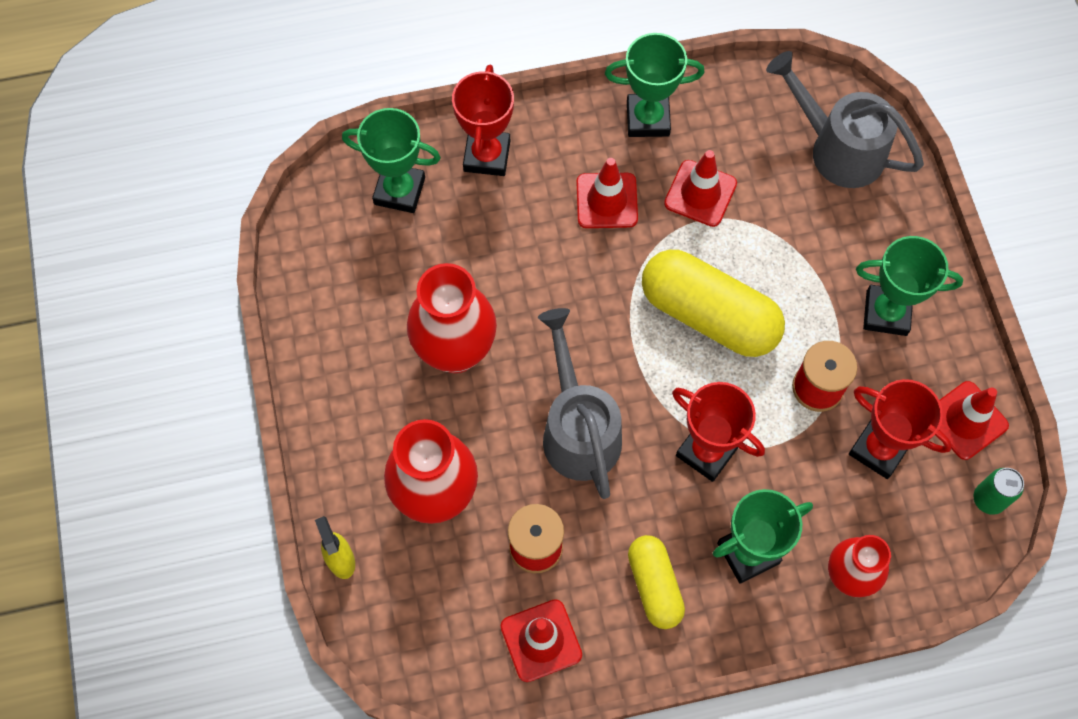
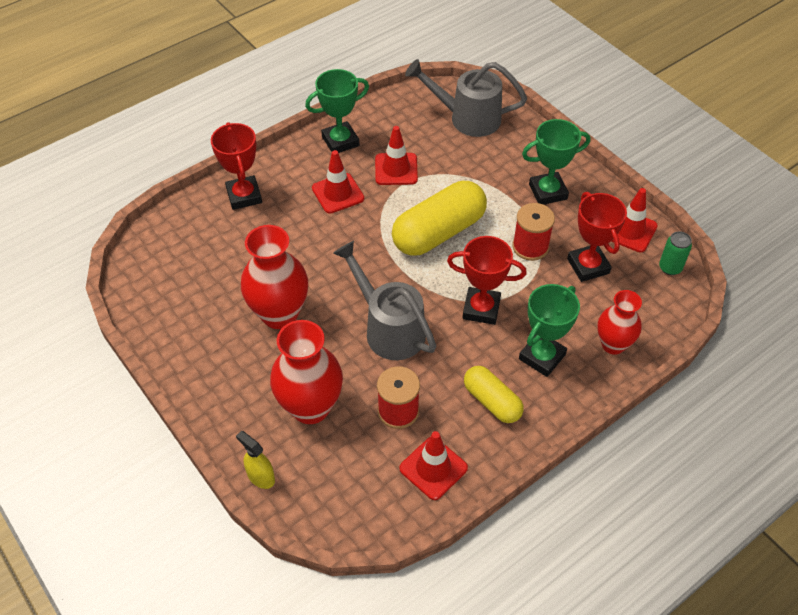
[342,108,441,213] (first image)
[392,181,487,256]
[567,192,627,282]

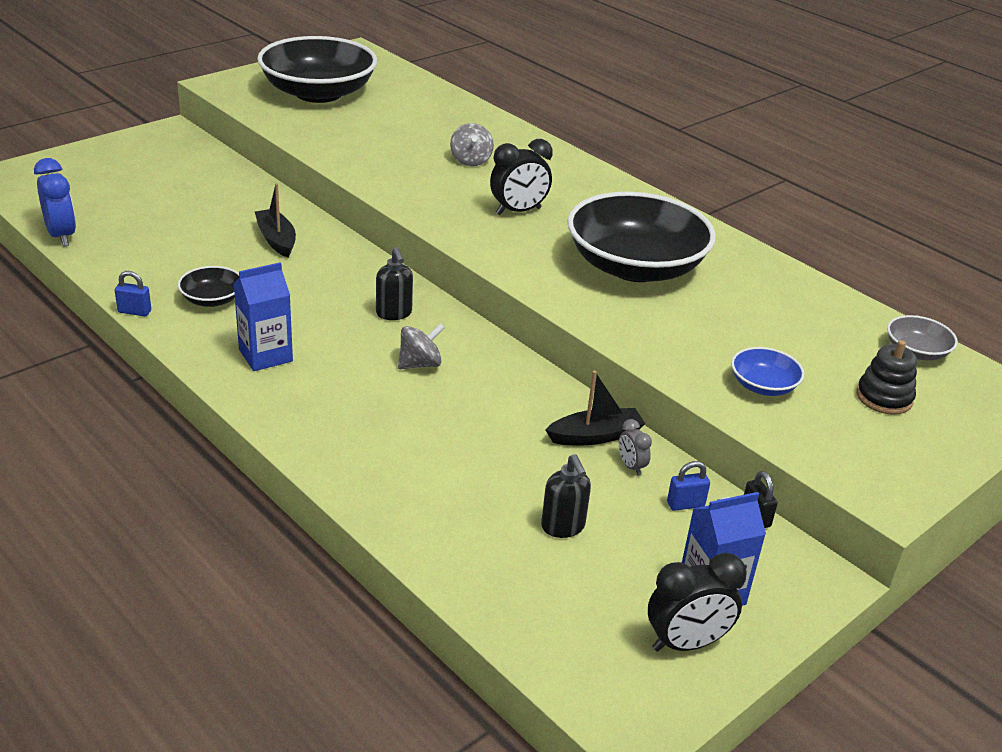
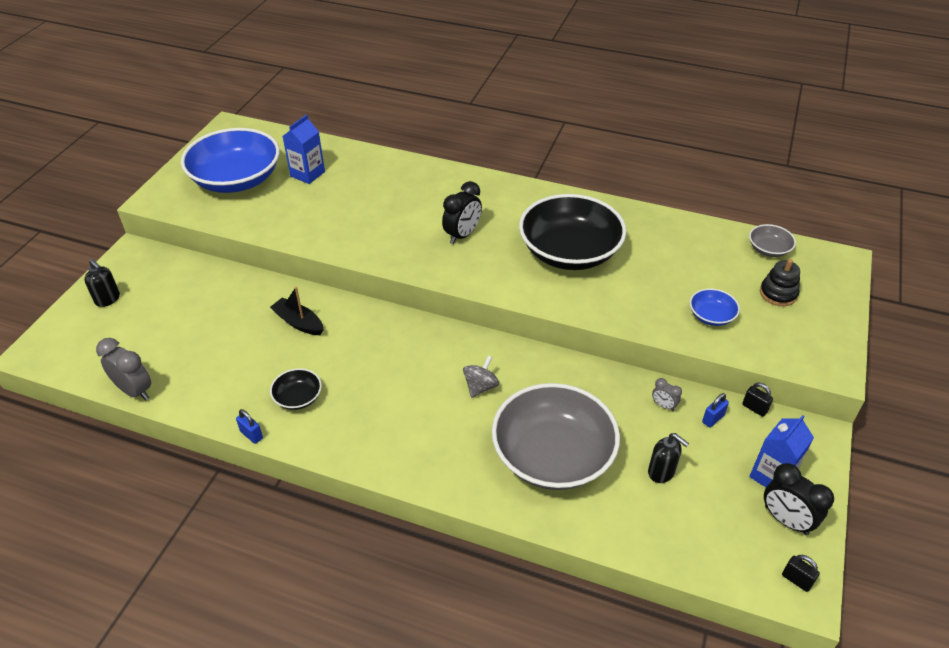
[96,338,151,401]
[236,409,263,444]
[283,115,325,184]
[181,128,280,193]
[84,259,120,307]
[450,123,494,166] (first image)
[545,371,645,446] (first image)
[764,463,834,535]
[492,383,620,490]
[782,555,820,592]

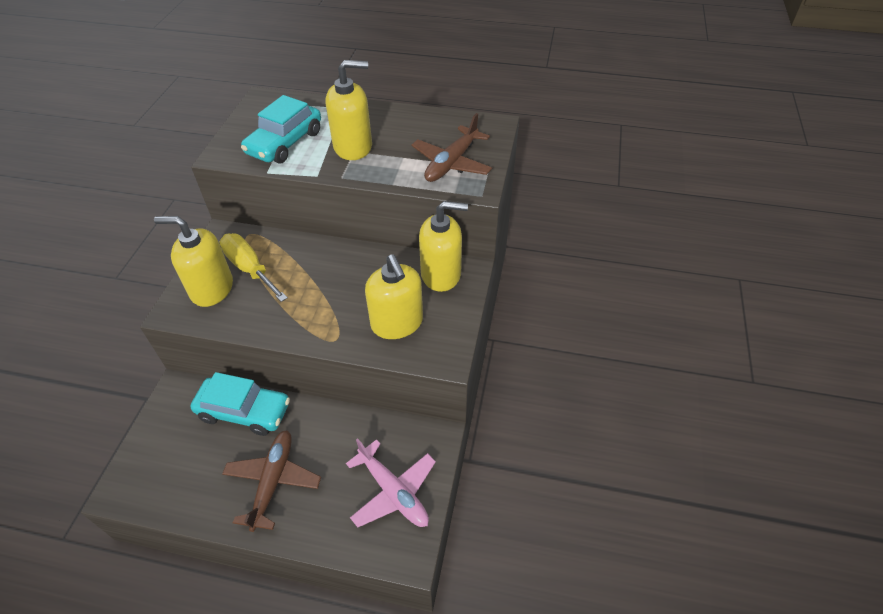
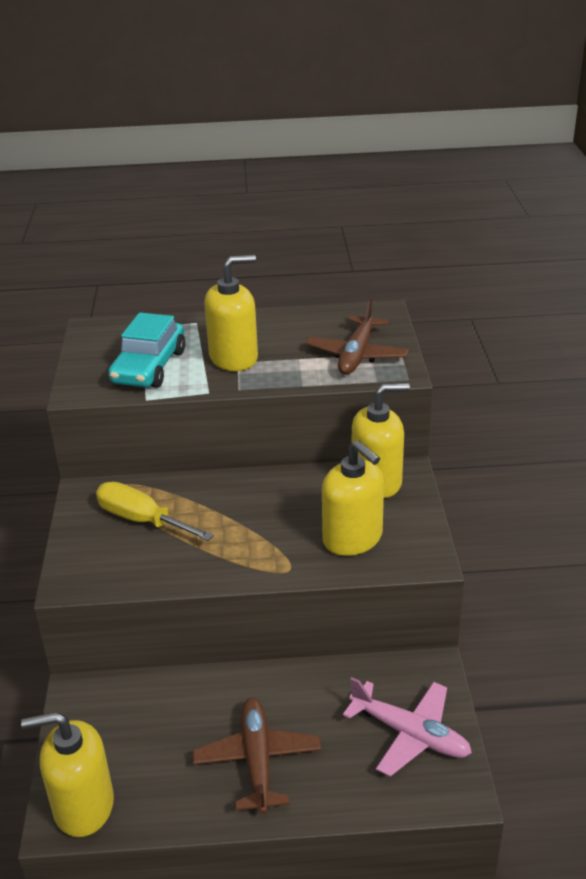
[21,712,114,837]
[190,372,290,436] (first image)

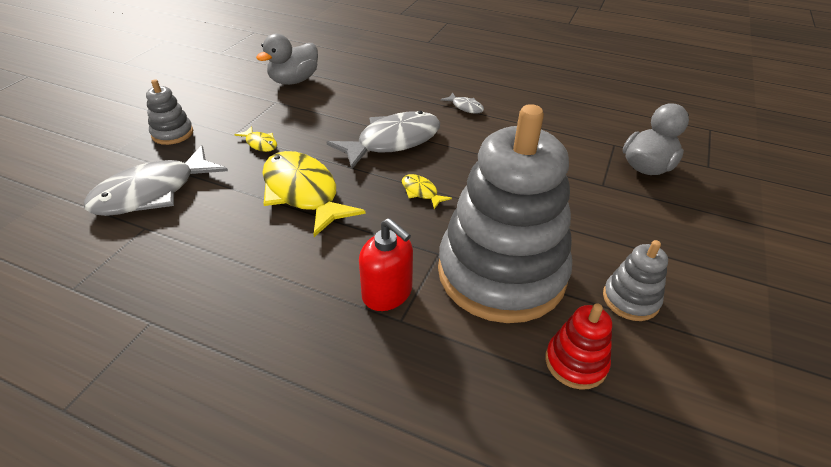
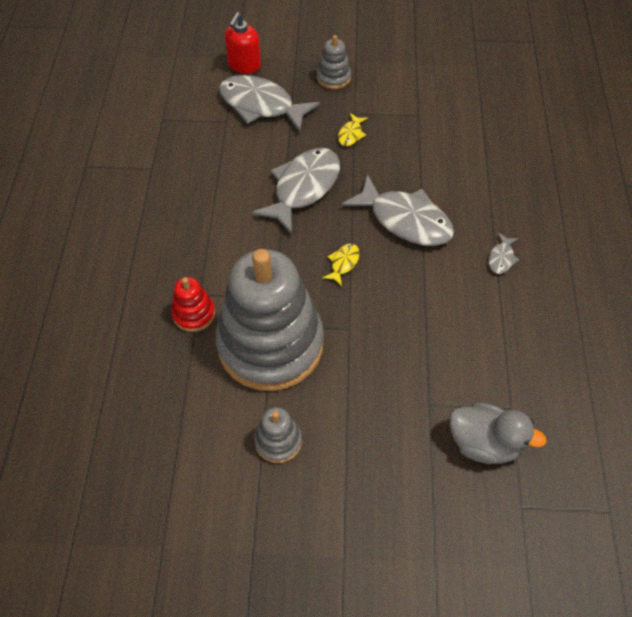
[256,34,318,85] (first image)
[252,148,340,234]
[225,12,261,74]
[171,277,215,332]

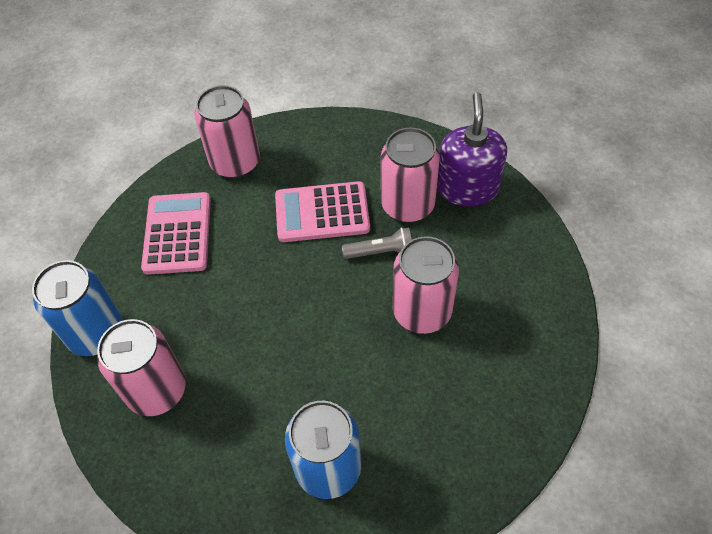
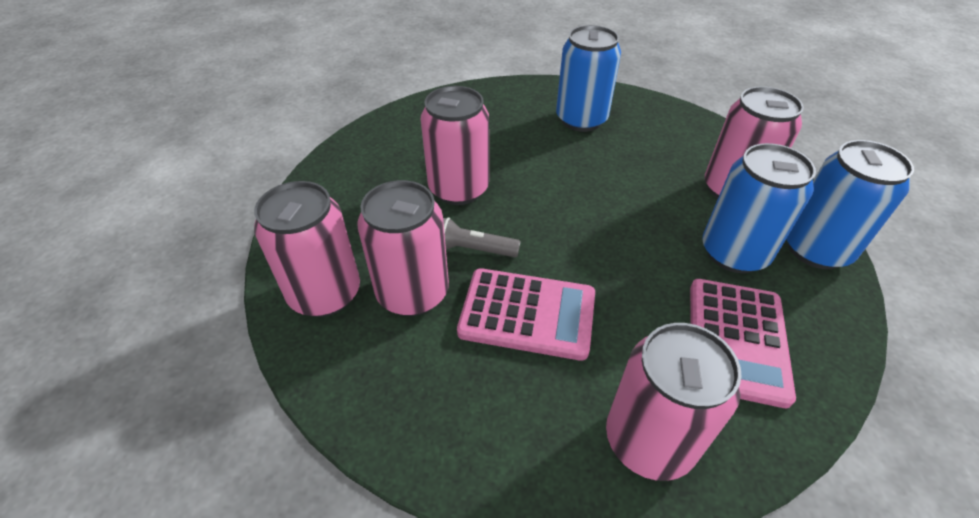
[254,181,360,317]
[702,143,816,273]

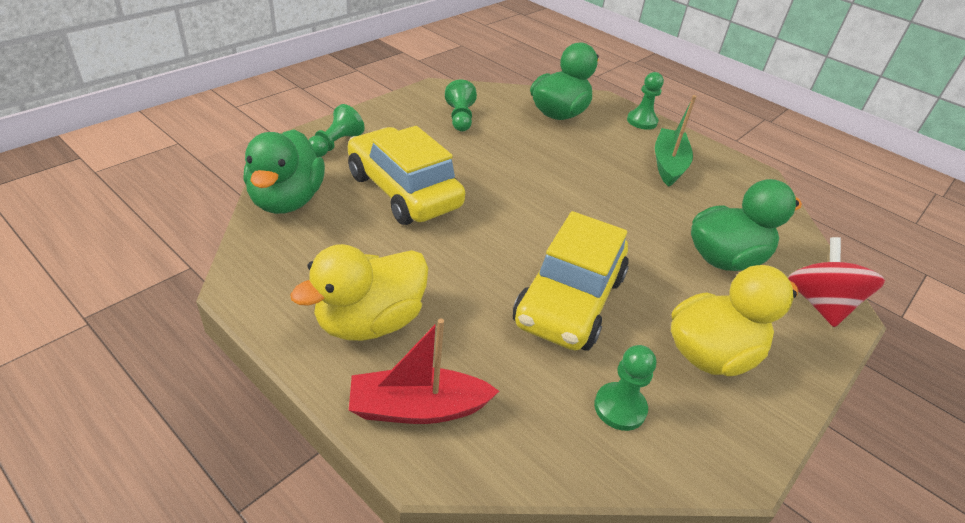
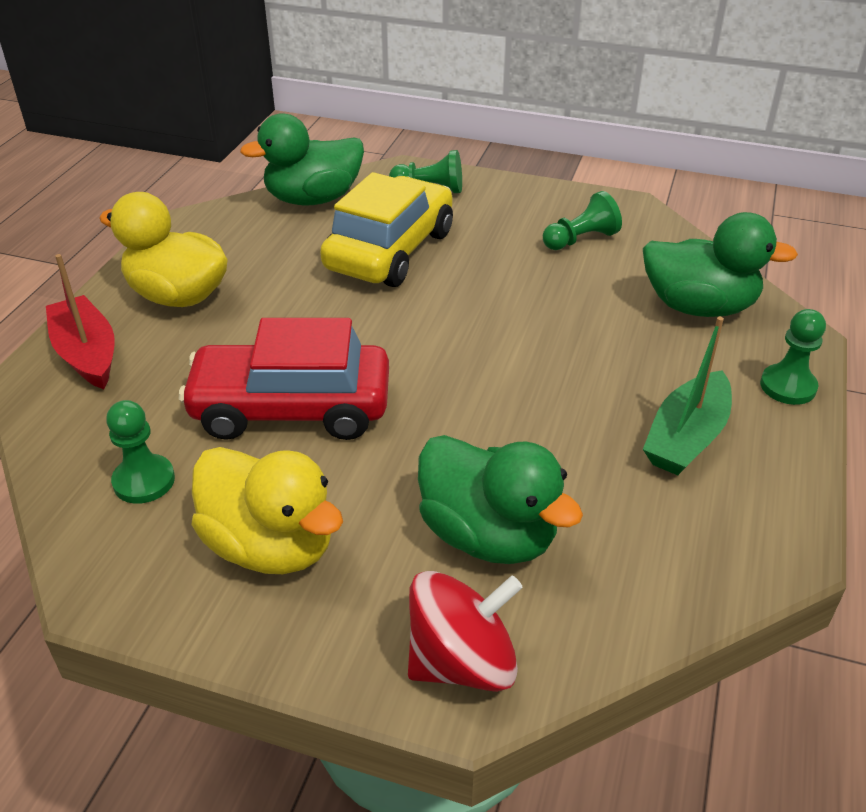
[179,318,389,440]
[643,316,732,475]

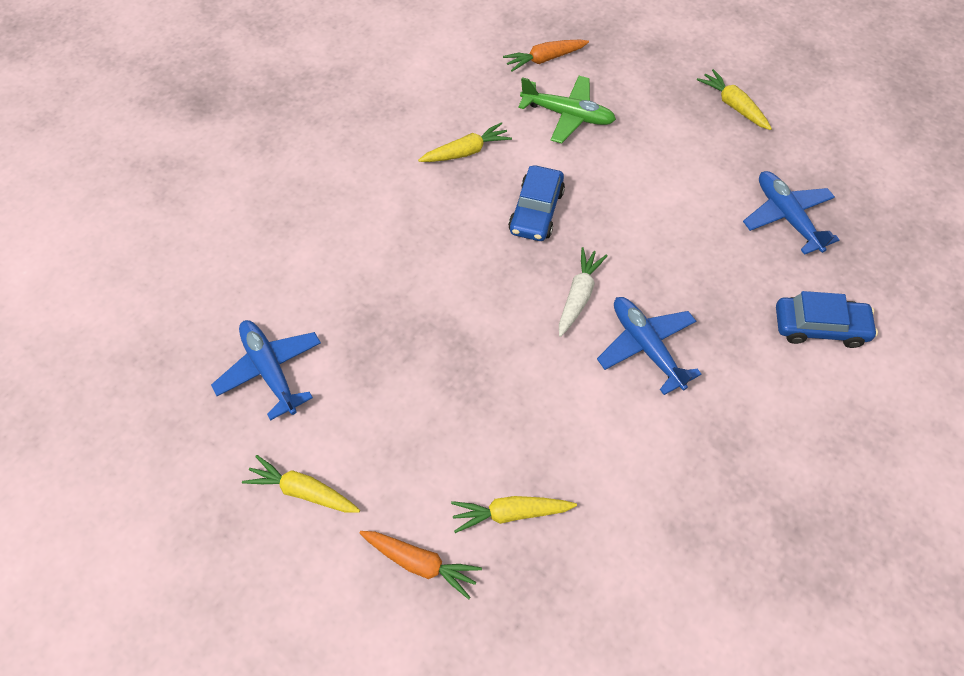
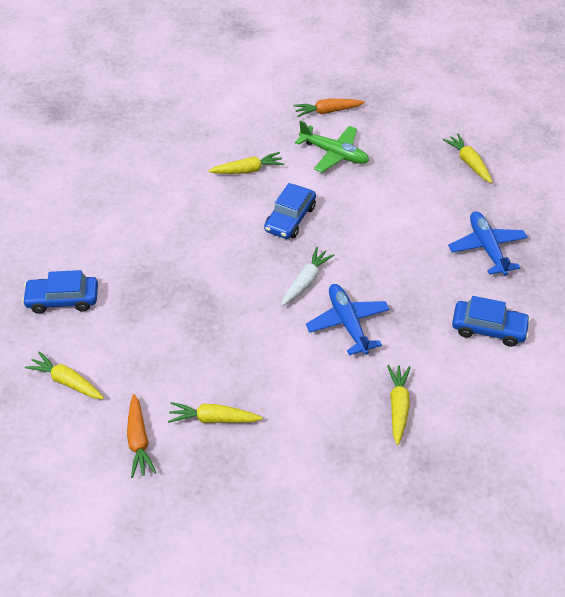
[22,270,98,314]
[127,394,156,478]
[387,365,411,445]

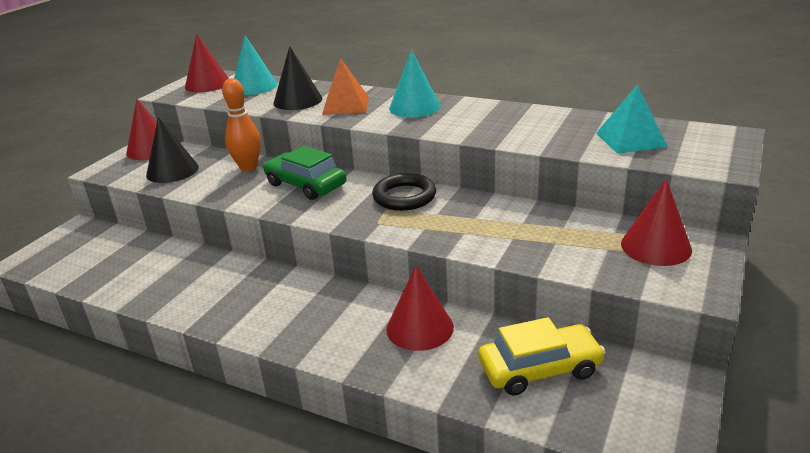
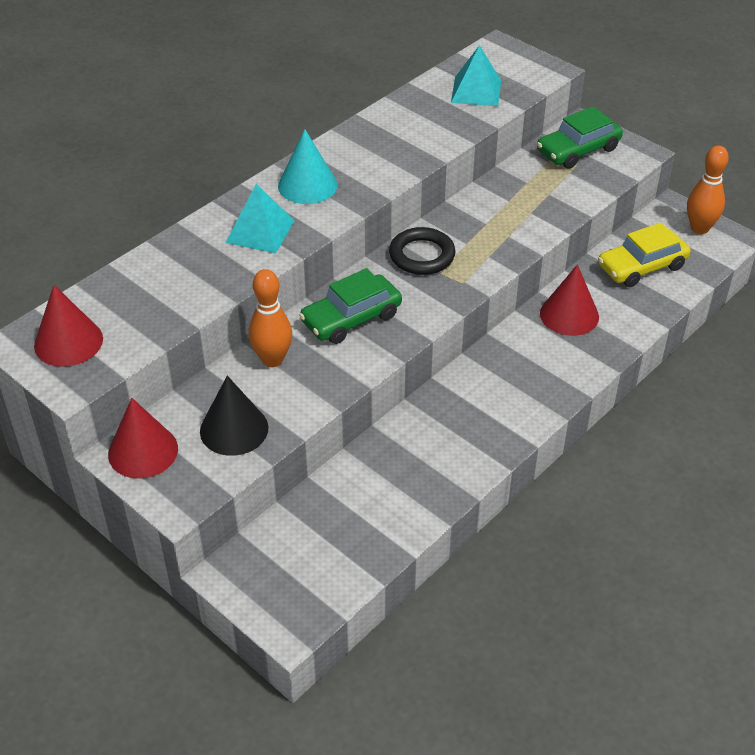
[234,35,278,95] (first image)
[273,46,322,110] (first image)
[226,184,295,253]
[598,222,691,287]
[537,106,623,169]
[687,145,729,234]

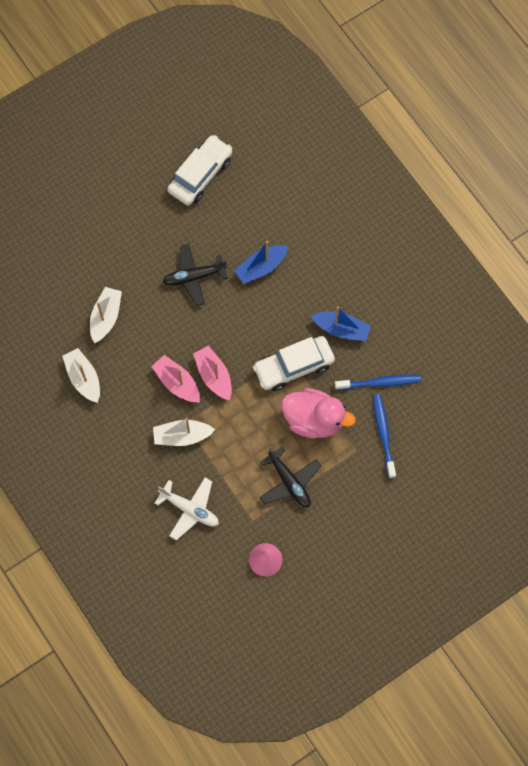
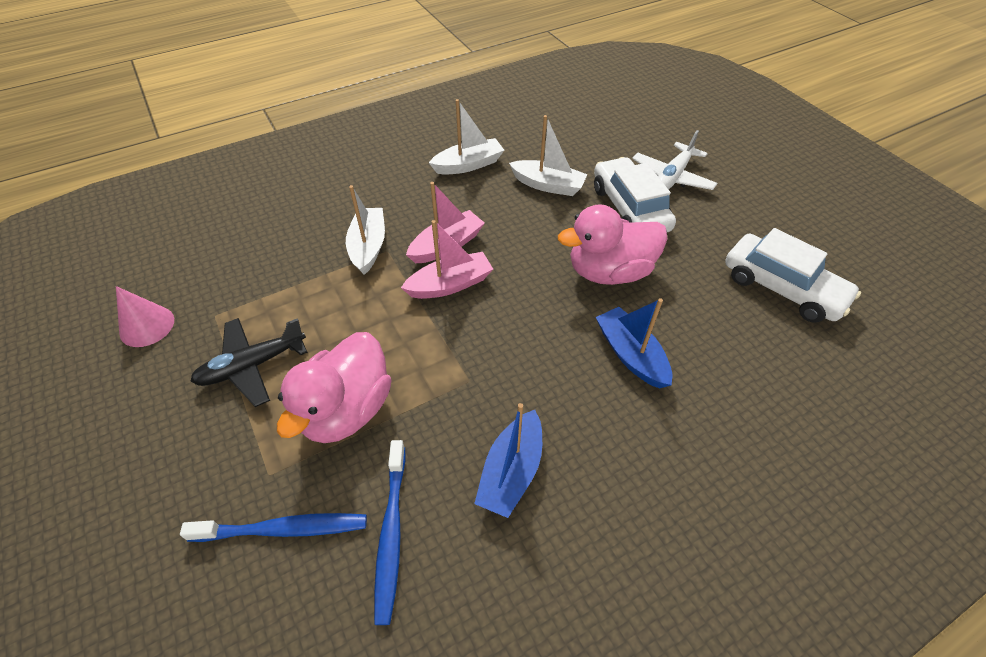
[632,130,717,190]
[558,204,668,285]
[594,157,676,232]

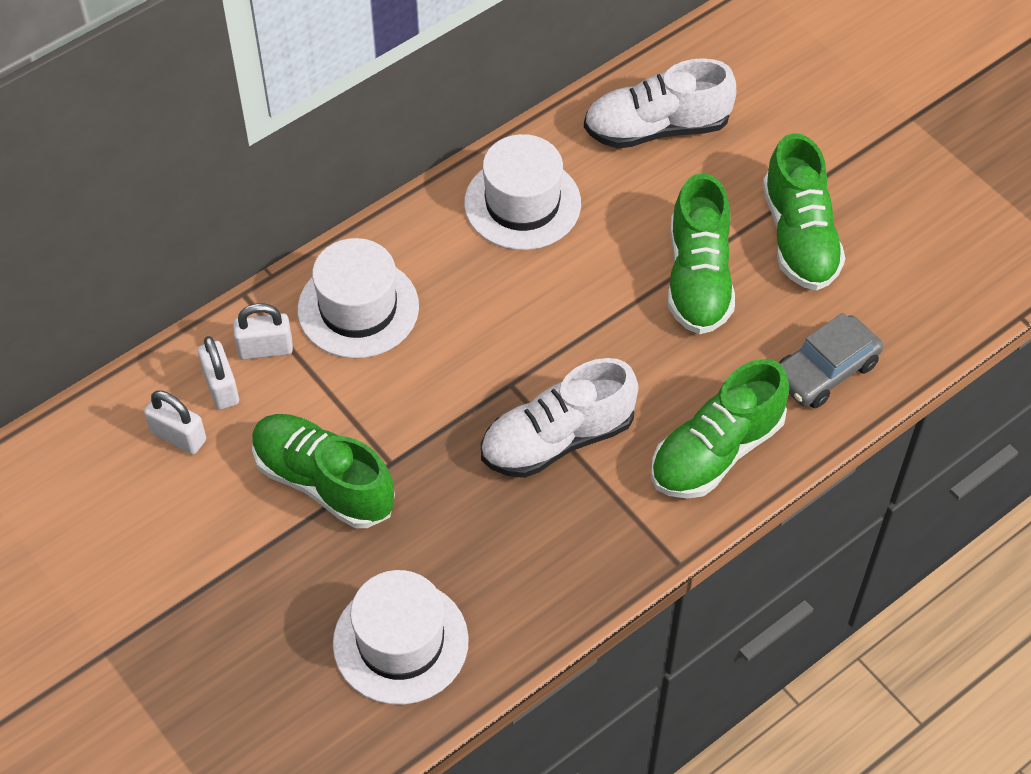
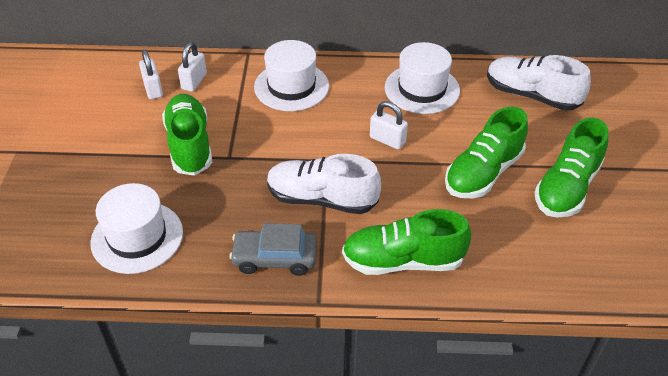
[370,101,408,150]
[229,223,317,276]

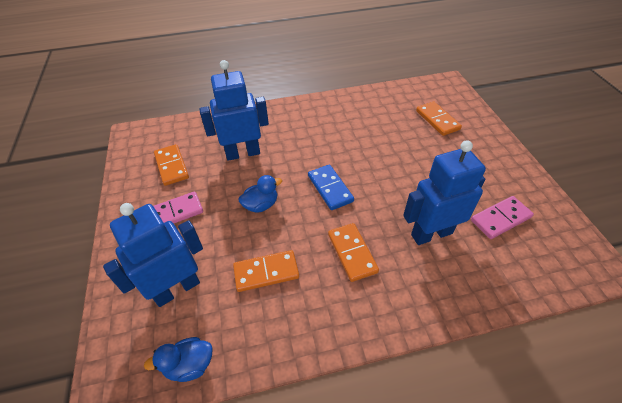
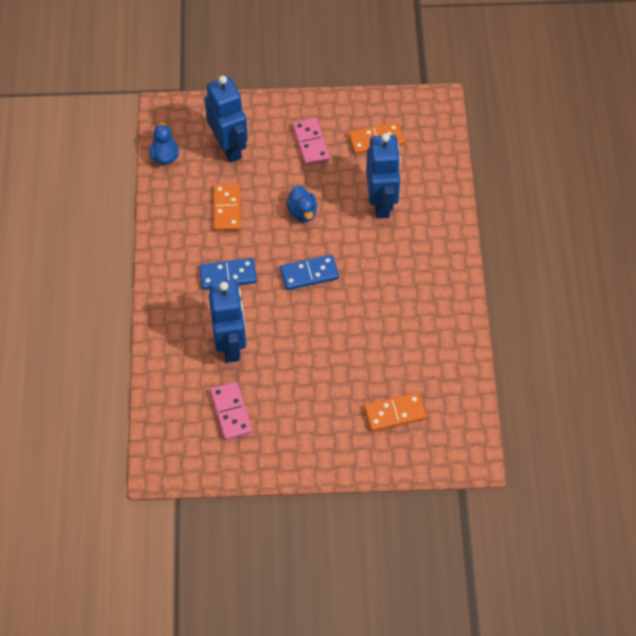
[199,258,257,290]

